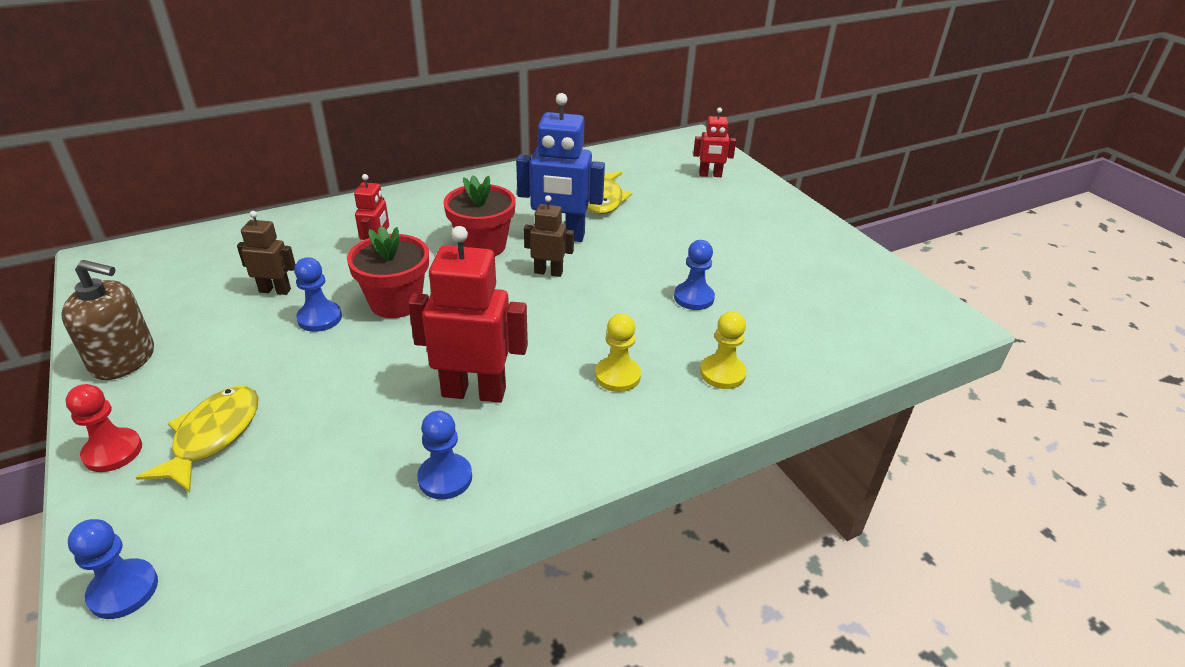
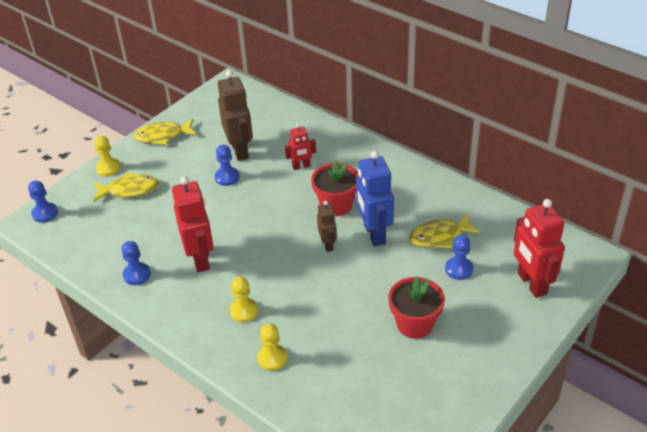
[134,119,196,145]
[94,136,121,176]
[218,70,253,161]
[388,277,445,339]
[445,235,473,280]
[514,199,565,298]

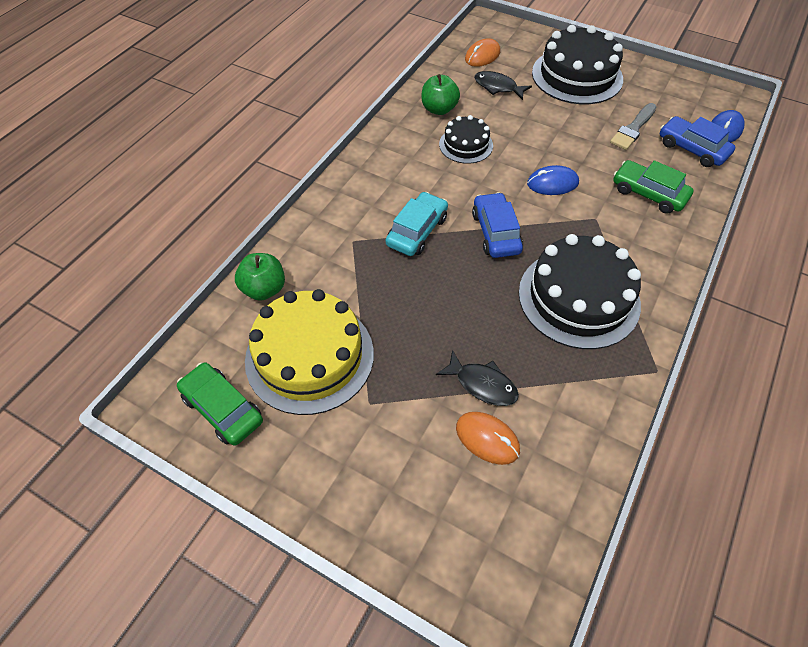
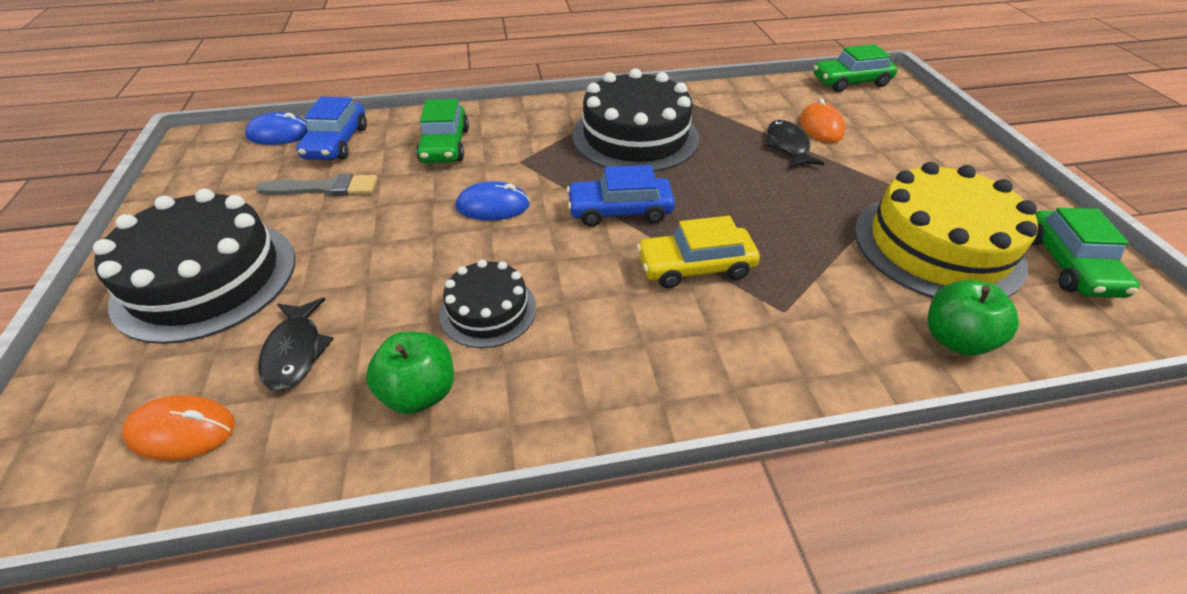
[637,216,760,288]
[567,165,675,227]
[456,181,530,221]
[813,44,898,92]

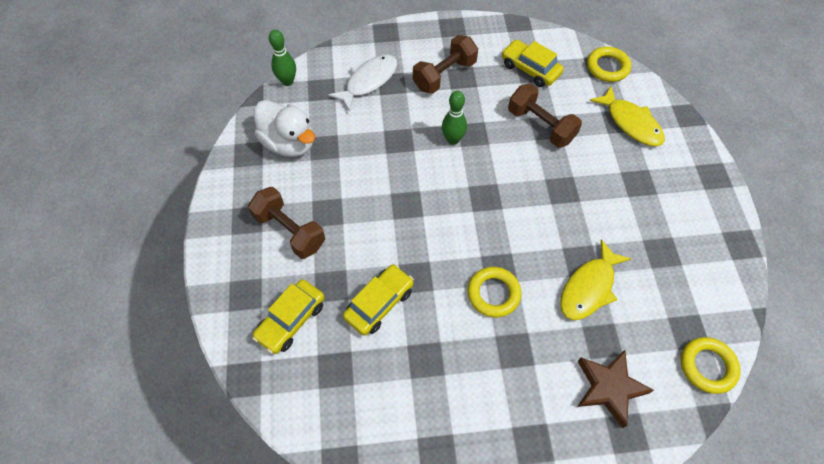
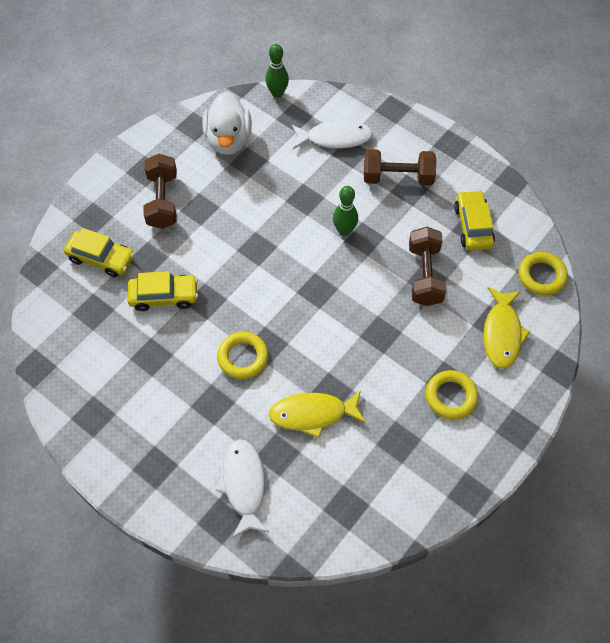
[64,228,135,277]
[215,439,270,538]
[426,370,478,420]

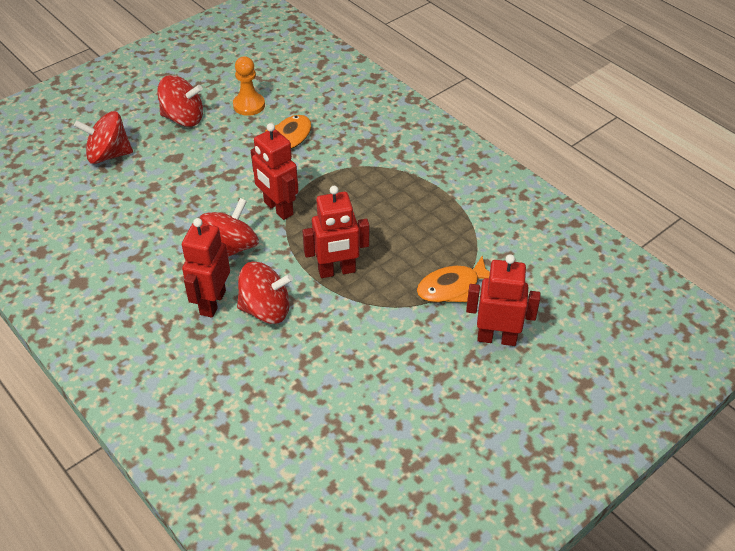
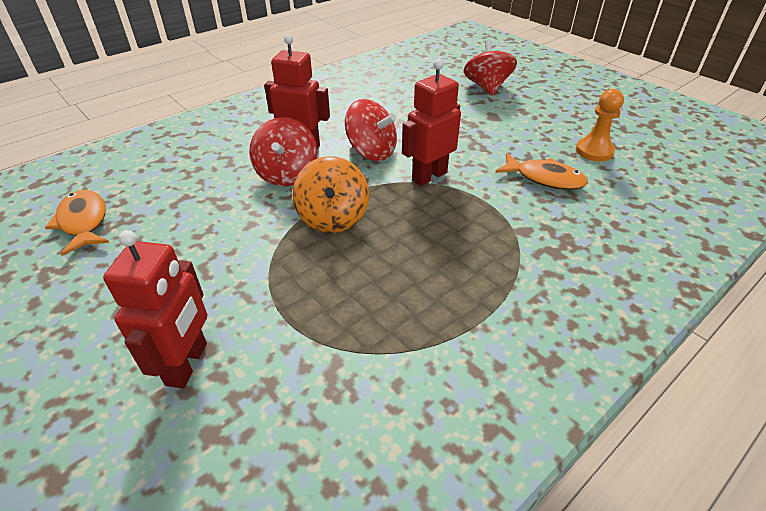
[157,75,203,127] (first image)
[292,156,369,233]
[45,190,109,256]

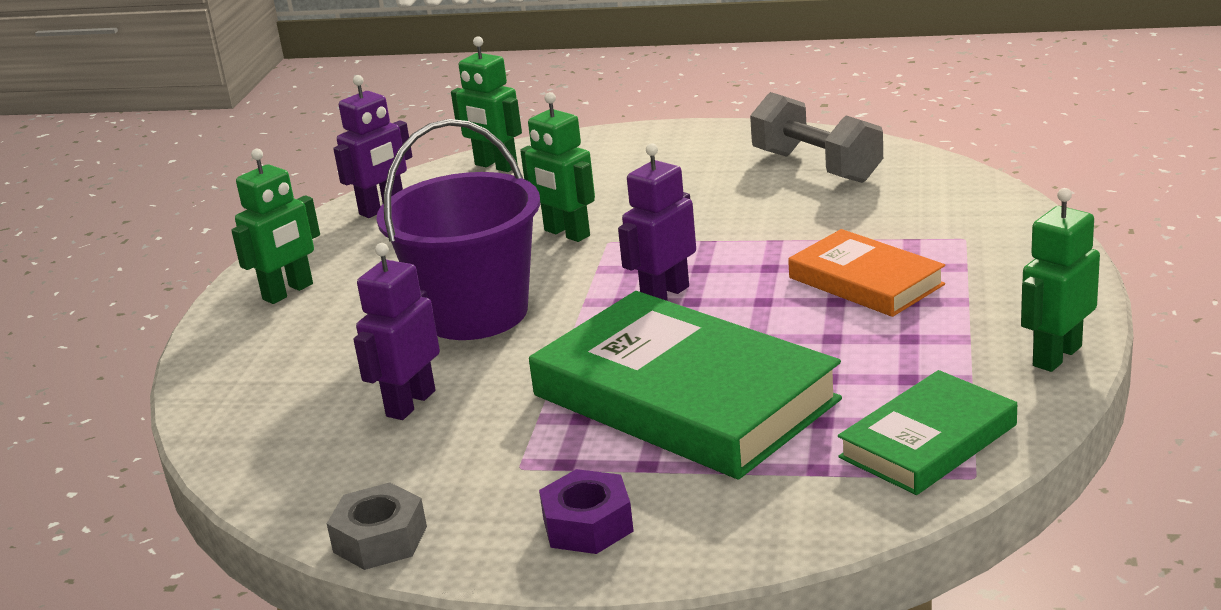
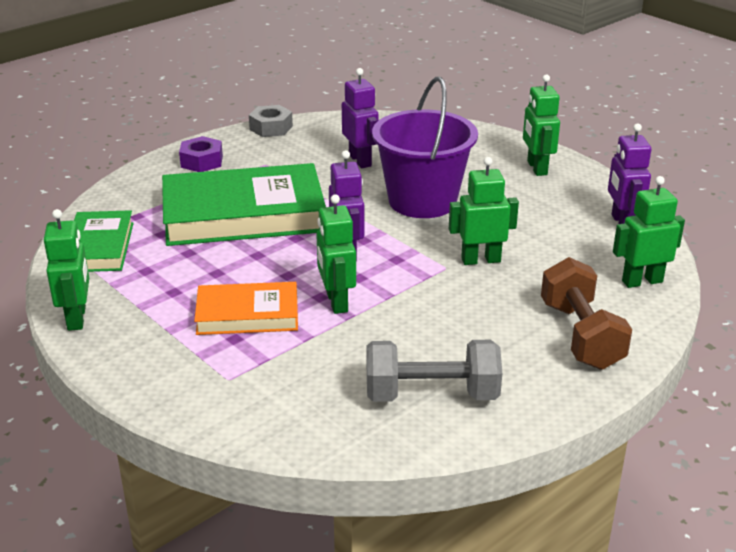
[316,194,356,314]
[541,257,632,370]

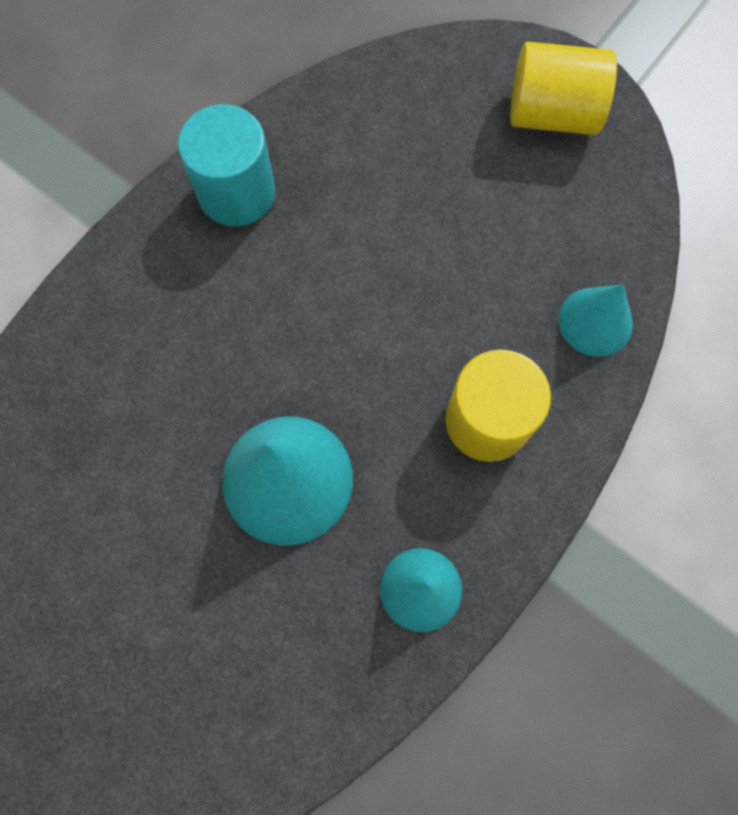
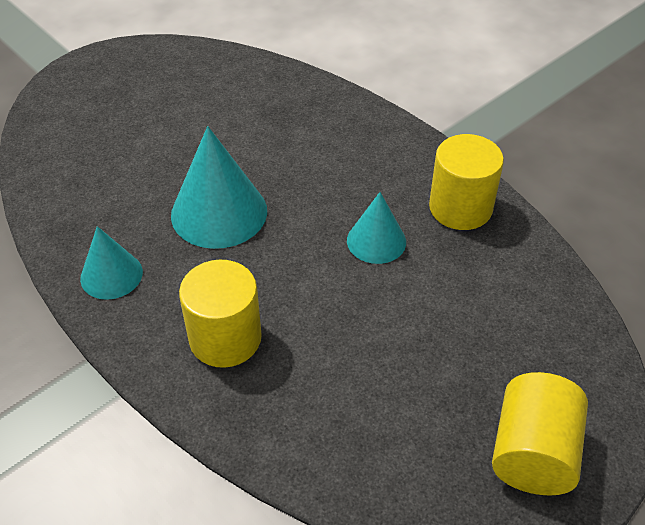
[429,134,504,230]
[347,192,406,264]

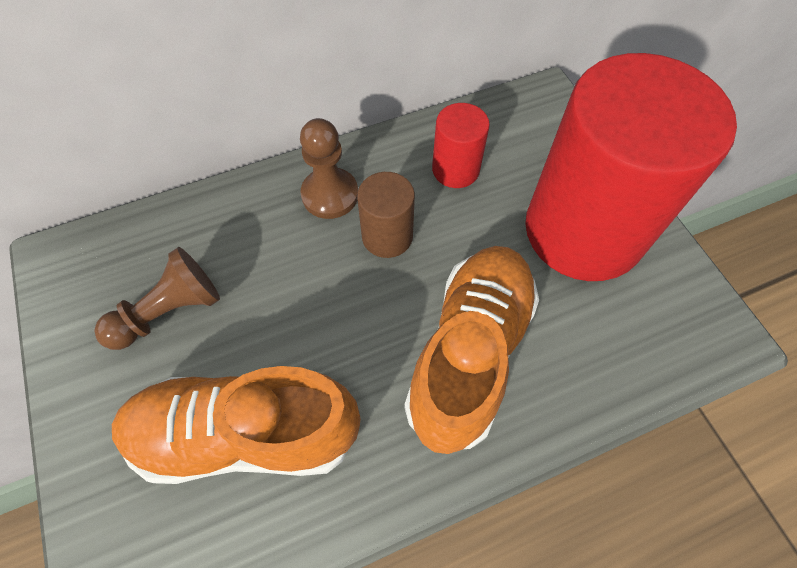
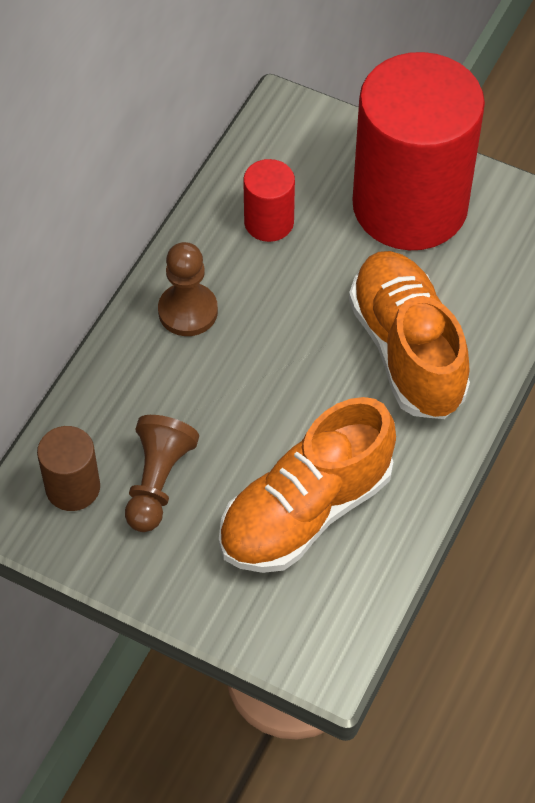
[37,426,100,511]

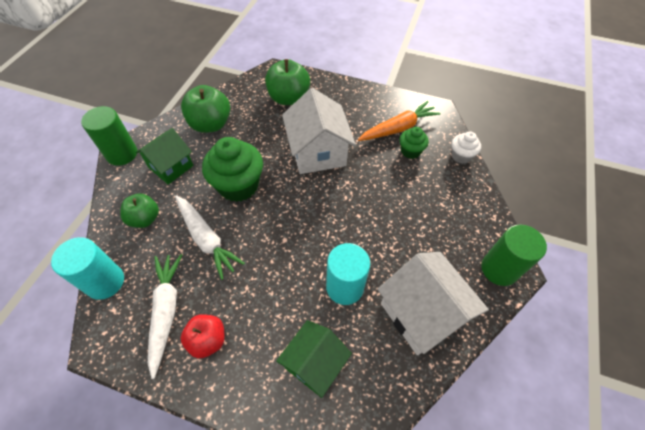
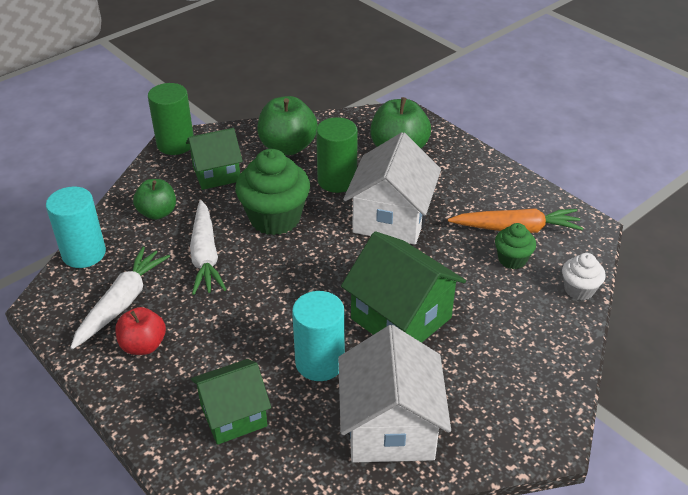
[316,117,358,193]
[341,231,466,343]

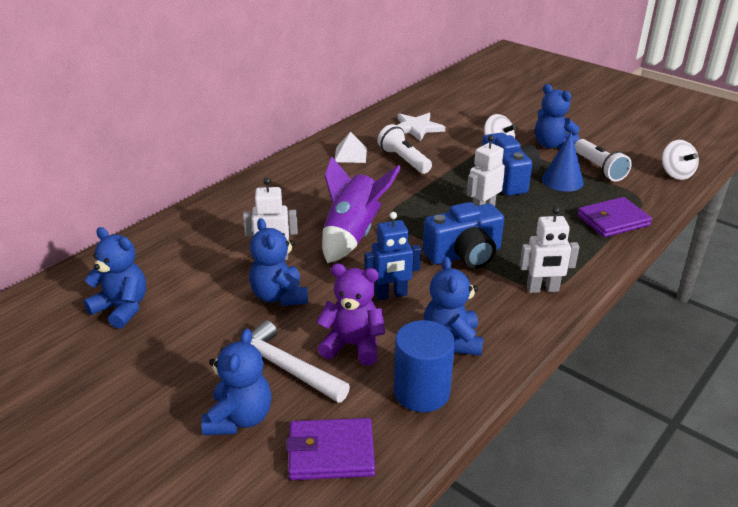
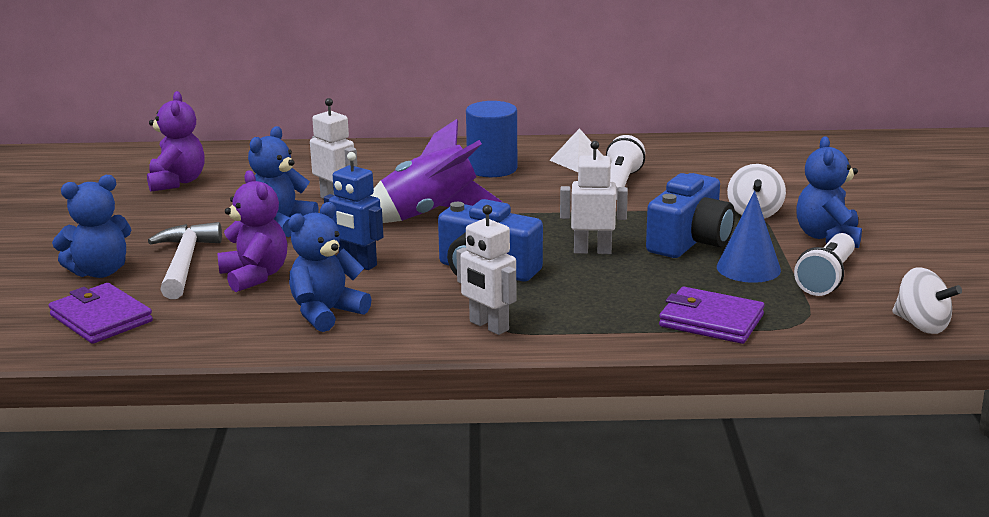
[147,91,205,192]
[466,101,517,177]
[396,113,445,142] (first image)
[892,267,962,334]

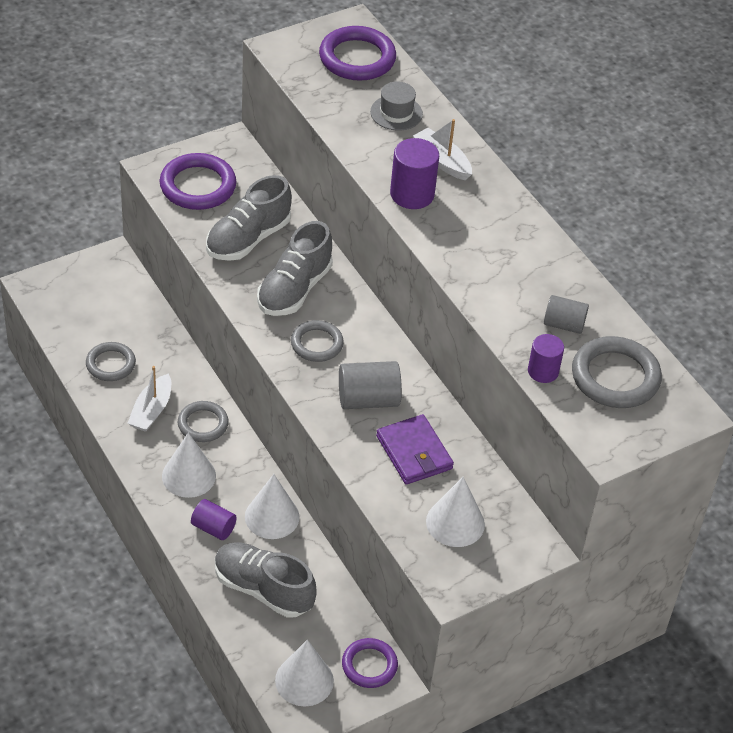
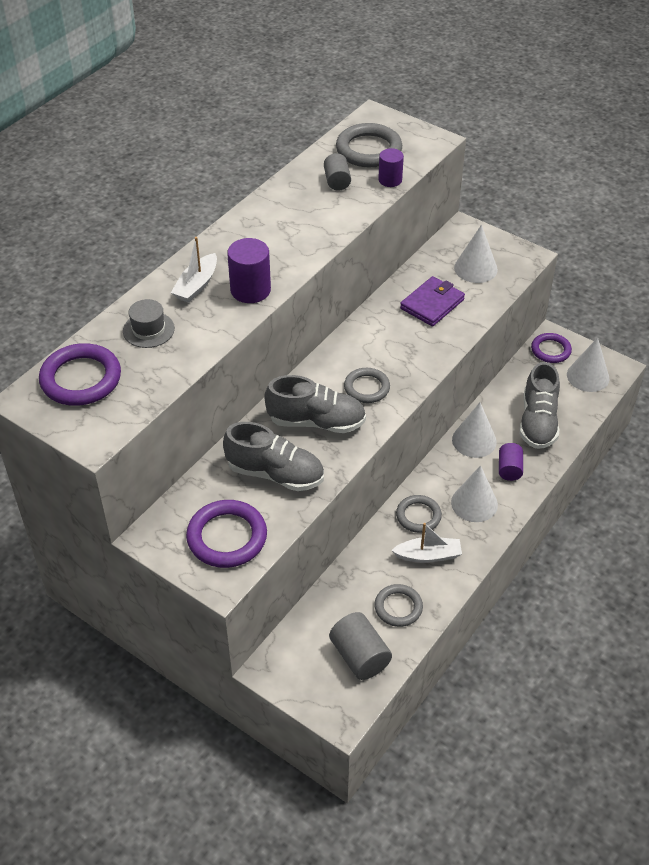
[329,612,392,680]

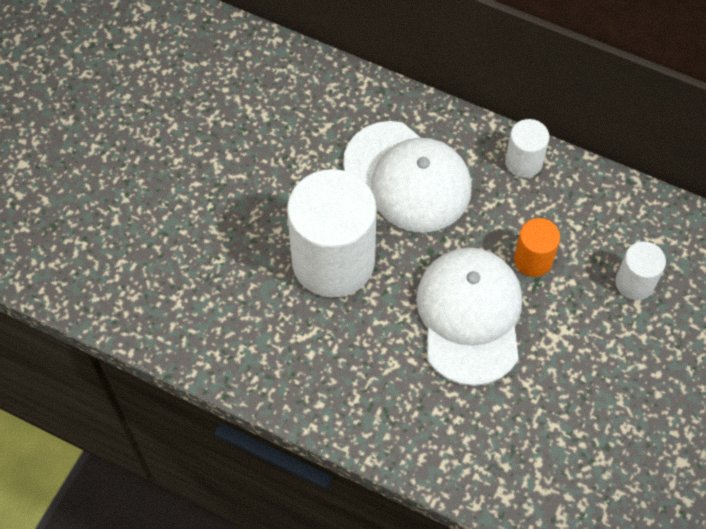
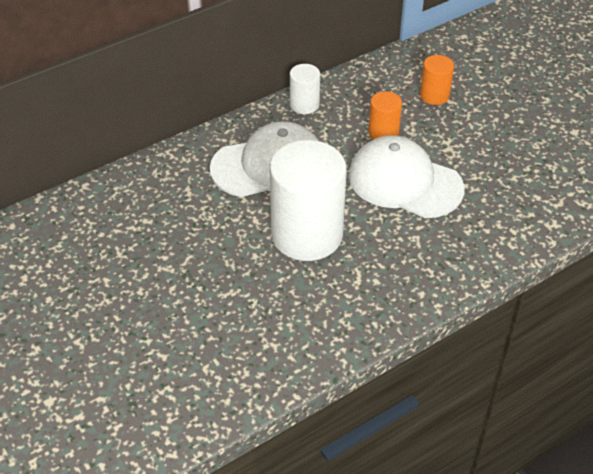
[420,55,454,105]

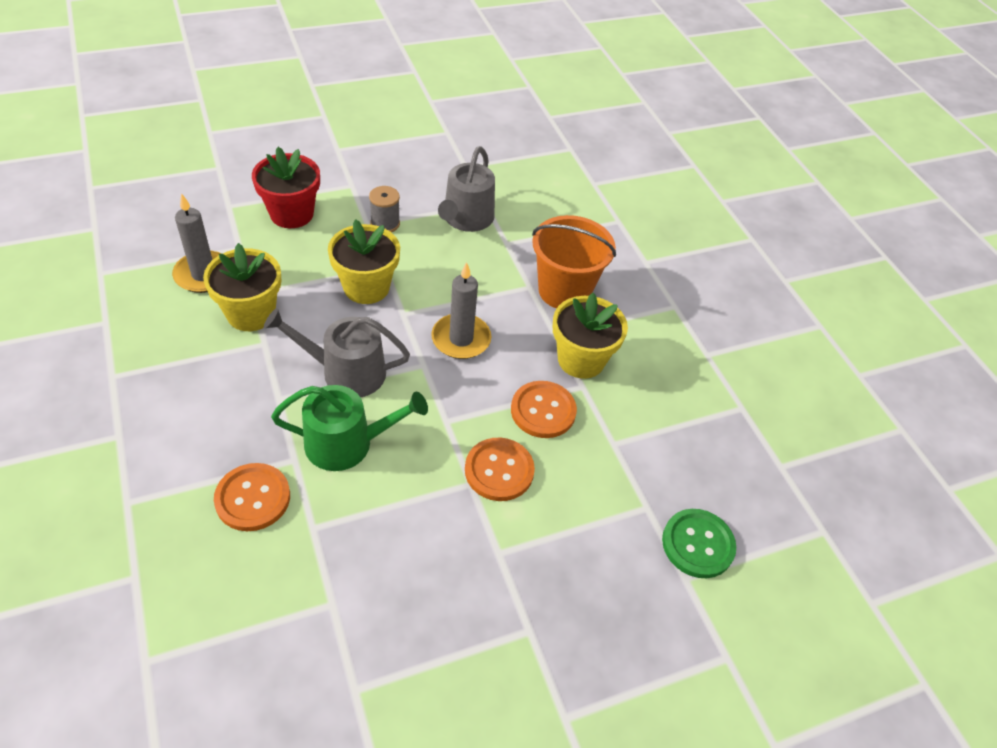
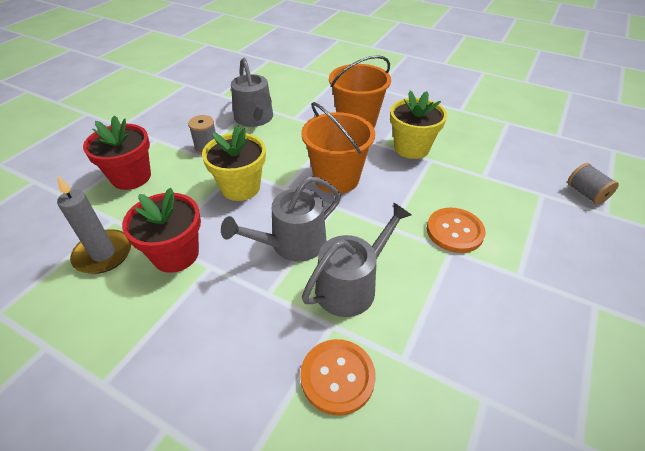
[122,188,201,273]
[302,202,411,317]
[301,102,375,194]
[511,381,577,438] (first image)
[567,163,619,205]

